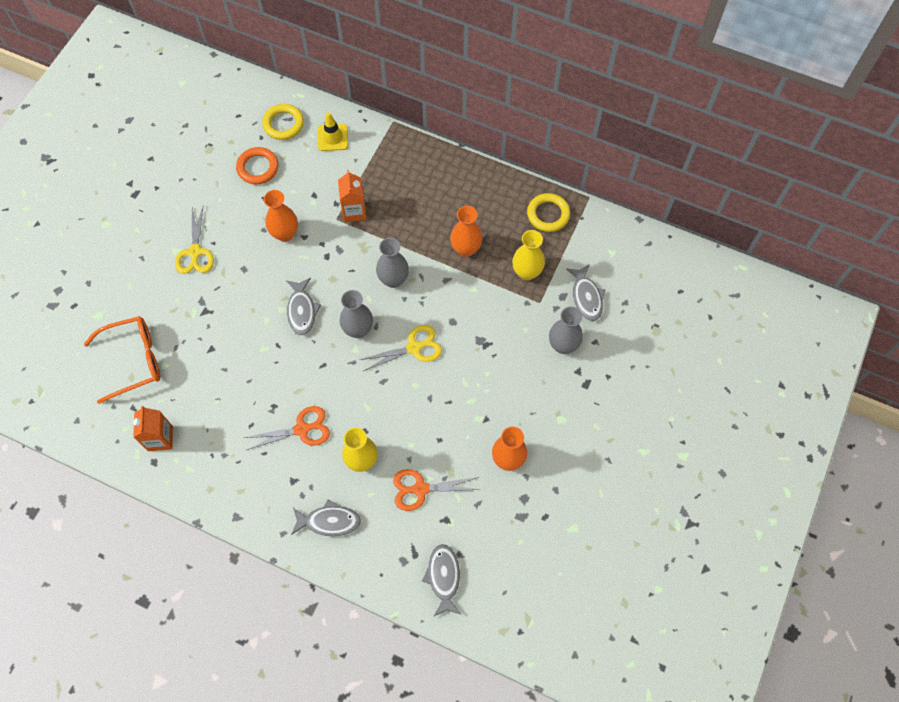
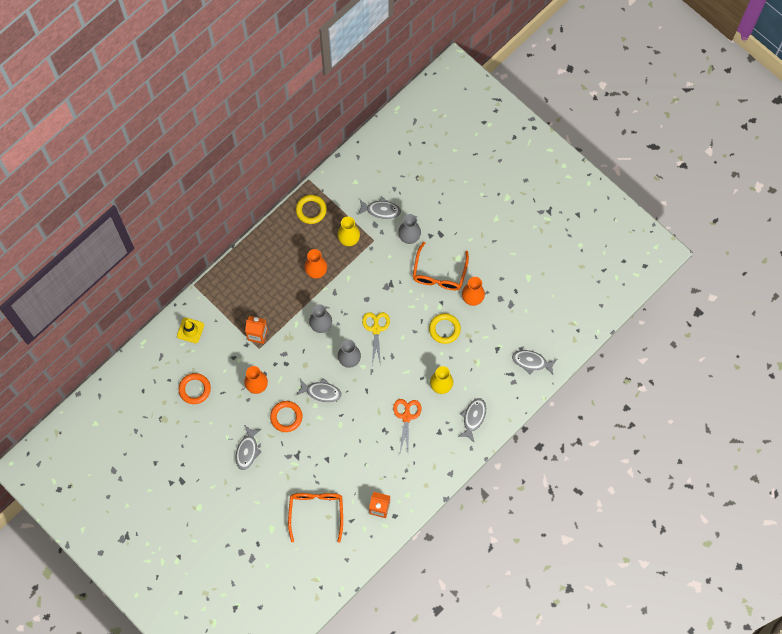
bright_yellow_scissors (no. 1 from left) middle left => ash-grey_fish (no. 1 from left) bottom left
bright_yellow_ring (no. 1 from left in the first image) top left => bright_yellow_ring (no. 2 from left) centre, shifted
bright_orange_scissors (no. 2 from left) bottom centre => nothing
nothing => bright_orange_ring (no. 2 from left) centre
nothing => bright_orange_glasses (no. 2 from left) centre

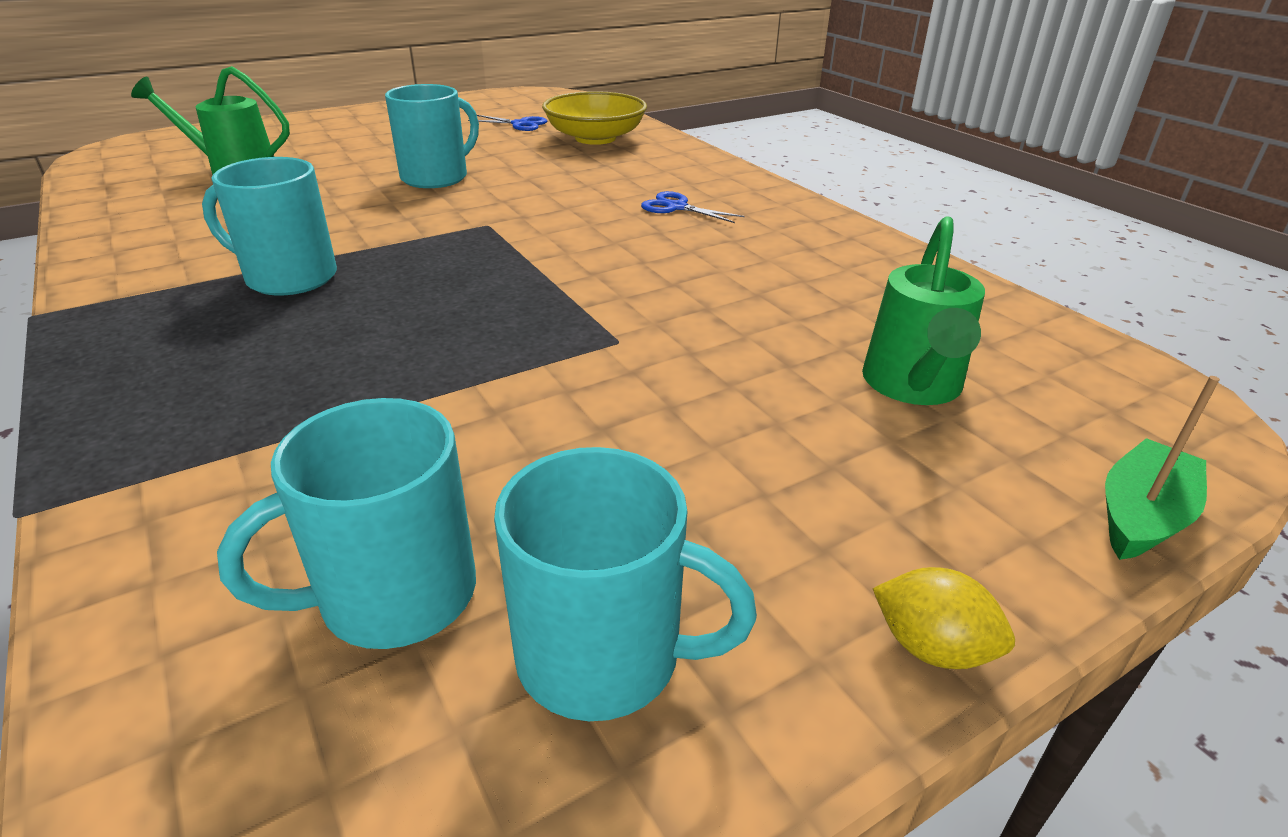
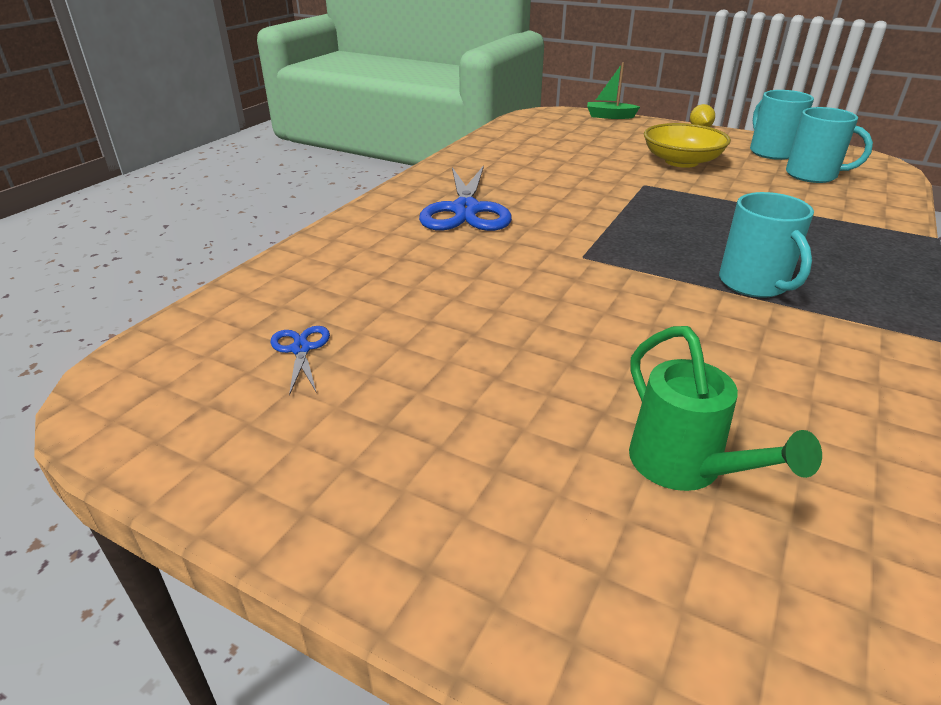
aqua_tea_mug (no. 3 from left) top centre => nothing
bright_yellow_bowl top centre => bright_yellow_bowl top right, shifted
blue_scissors (no. 2 from left) top centre, x2.16
green_watering_can (no. 2 from left) middle right => nothing

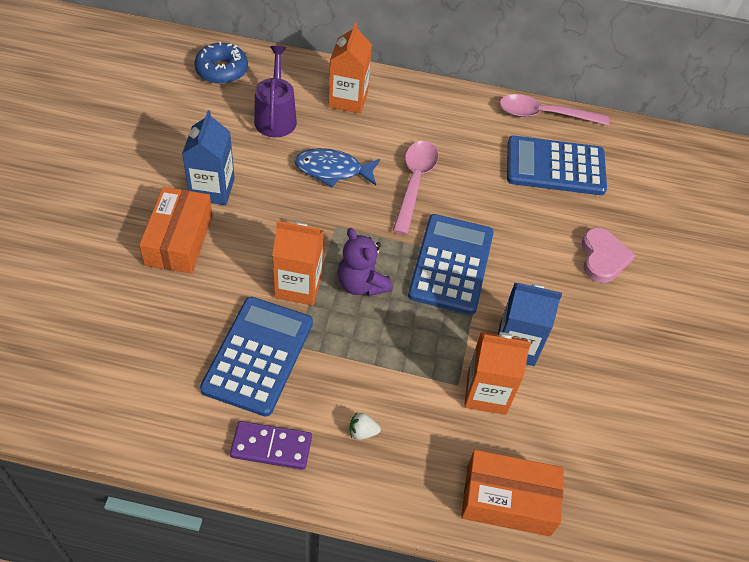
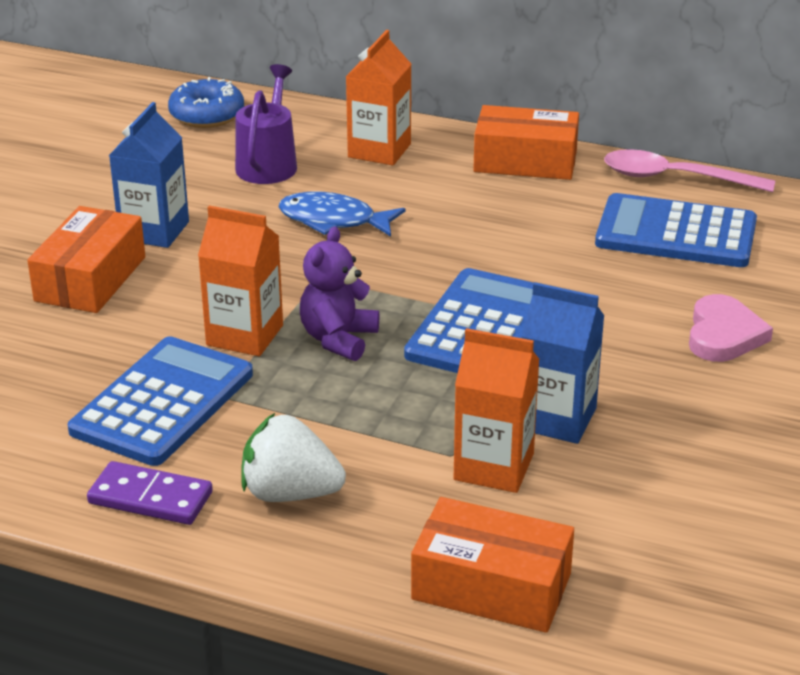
violet_teddy centre, 45 degrees clockwise
white_berry bottom centre, x2.18
pink_tablespoon (no. 1 from left) centre => nothing
nothing => bright_orange_parcel (no. 3 from left) top centre

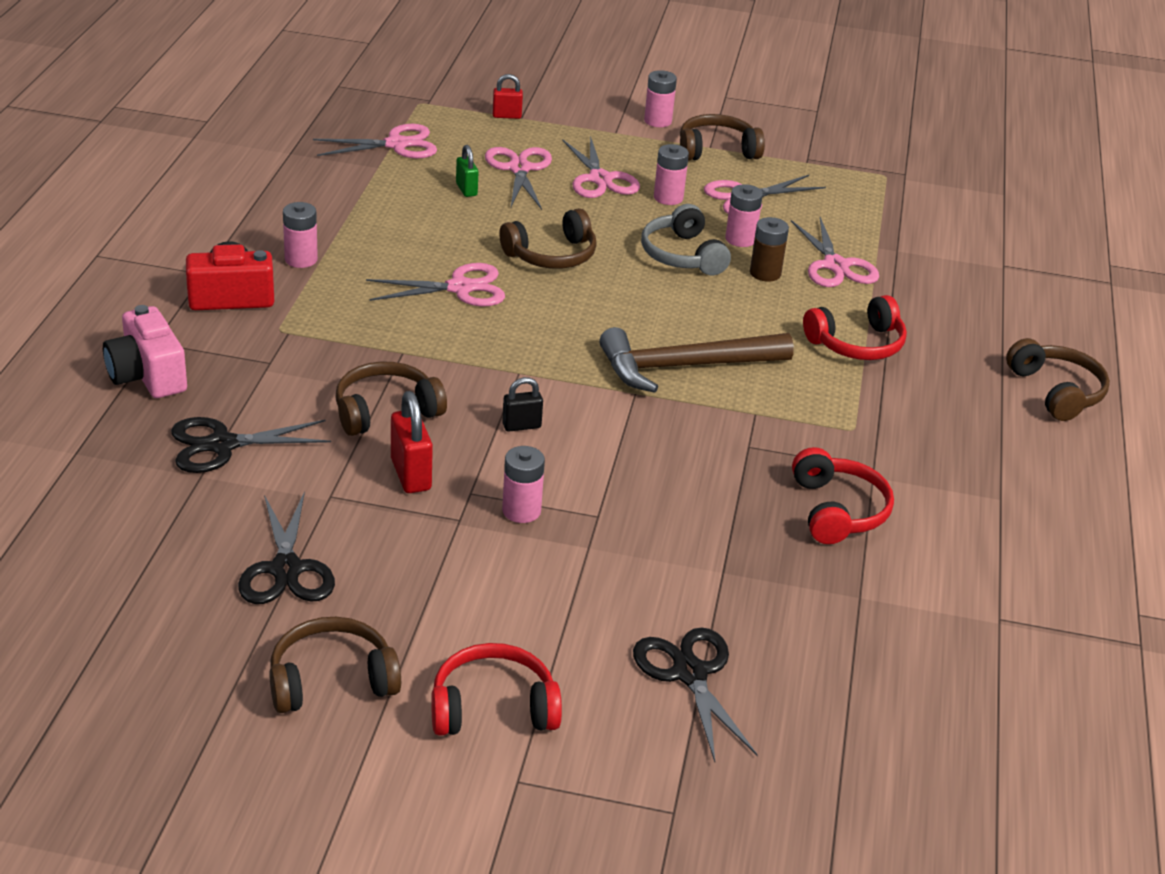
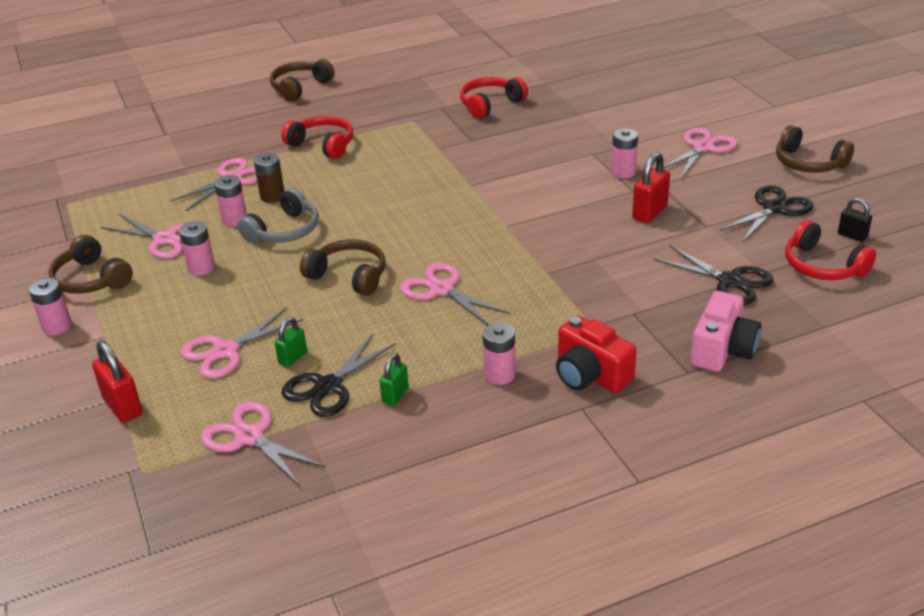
russet_over-ear_headphones (no. 2 from left) centre => nothing
red_over-ear_headphones (no. 1 from left in the first image) bottom centre => red_over-ear_headphones (no. 3 from left) middle right, shifted
red_lock (no. 2 from left in the first image) top centre => red_lock (no. 1 from left) middle left, x1.59
ebony_lock centre => ebony_lock middle right, shifted
pink_scissors (no. 4 from left in the first image) top centre => pink_scissors (no. 6 from left) top right, shifted
russet_carpenter's_hammer centre => nothing
ebony_scissors (no. 3 from left in the first image) bottom centre => ebony_scissors (no. 1 from left) centre, shifted
nothing => green_lock (no. 2 from left) centre

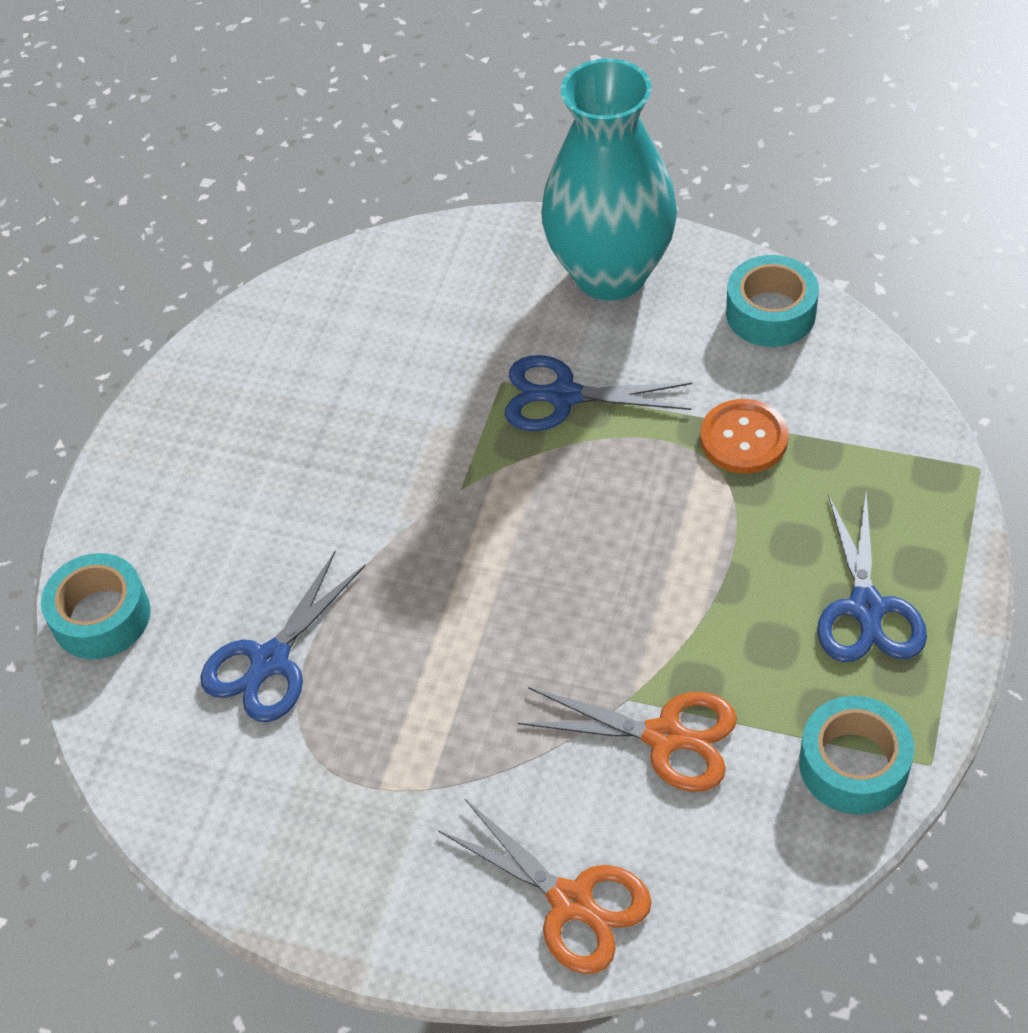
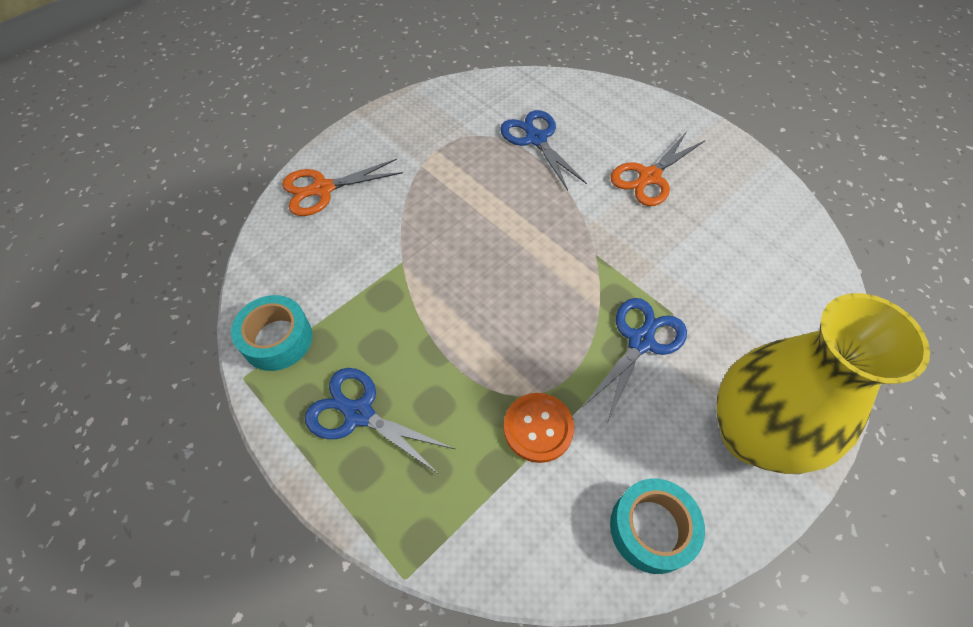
aqua_sticky_tape (no. 1 from left) middle left => nothing
bright_orange_scissors (no. 2 from left) bottom centre => bright_orange_scissors (no. 2 from left) top right, shifted
aqua_flower_vase top centre => bright_yellow_flower_vase middle right

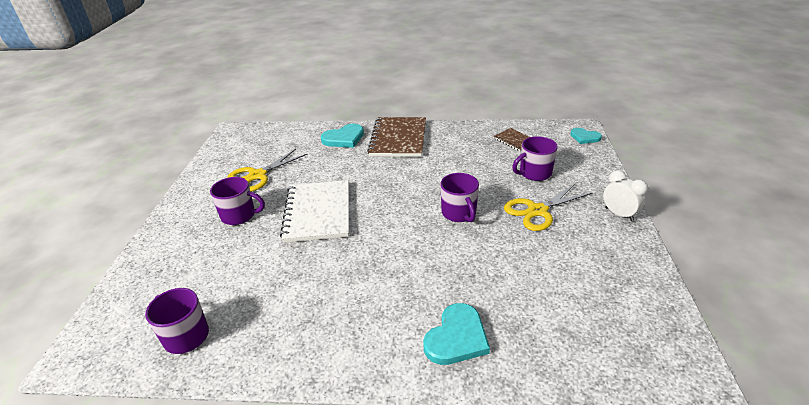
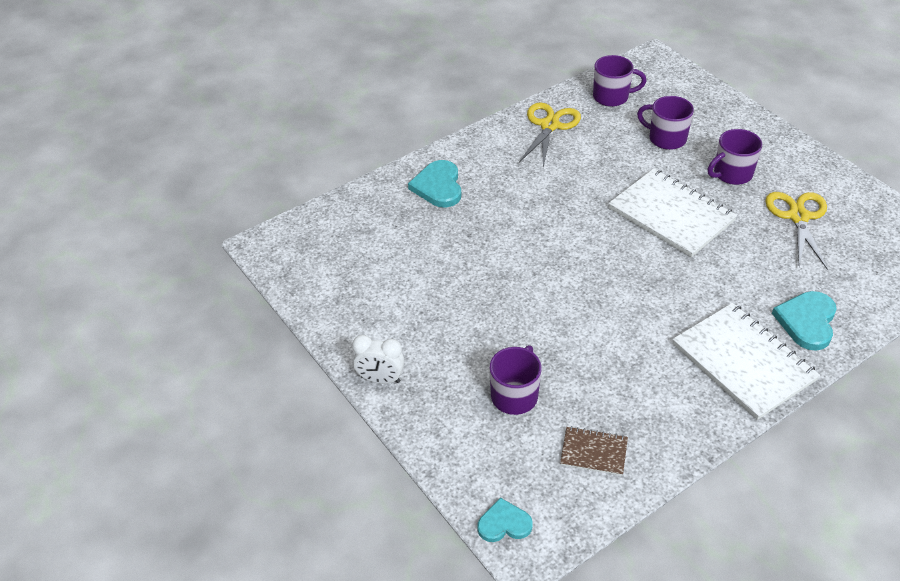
russet_notepad (no. 1 from left) centre => white_notepad (no. 2 from left) middle right
violet_tea_mug (no. 3 from left) centre => violet_tea_mug (no. 3 from left) top right, shifted
bright_yellow_scissors (no. 2 from left in the first image) middle right => bright_yellow_scissors (no. 1 from left) top centre, shifted

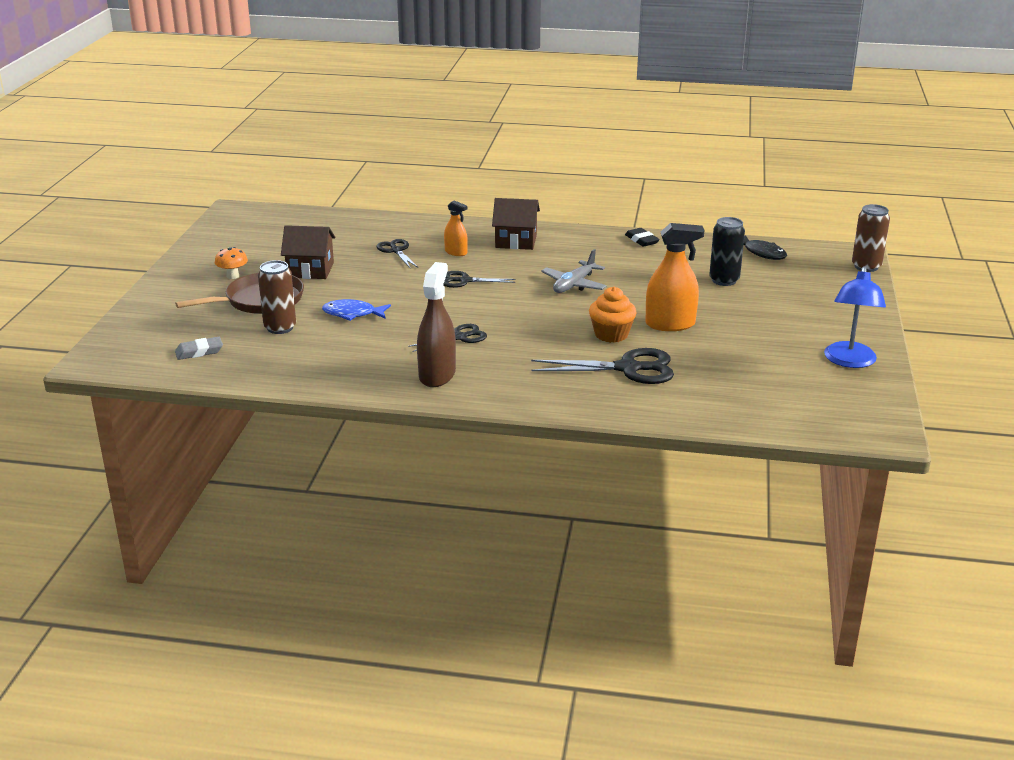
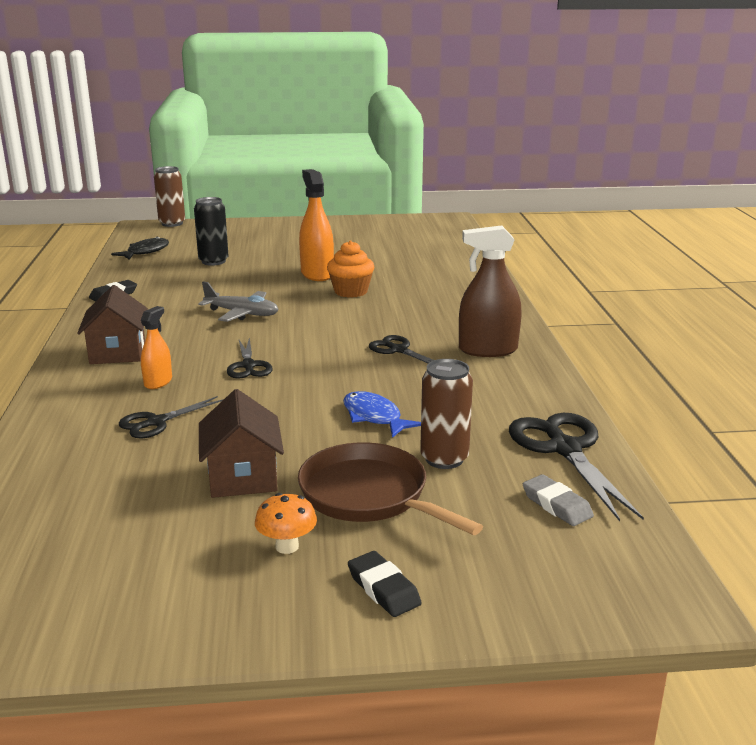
blue_fish centre, 150 degrees clockwise
ebony_scissors (no. 4 from left) centre => ebony_scissors (no. 4 from left) middle right, shifted
blue_reading_lamp middle right => nothing
nothing => ebony_eraser (no. 2 from left) bottom centre

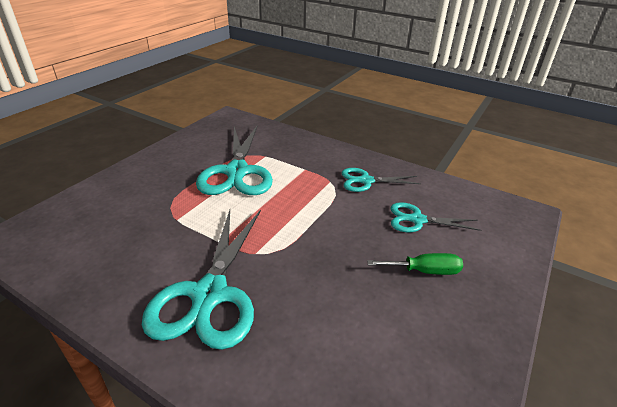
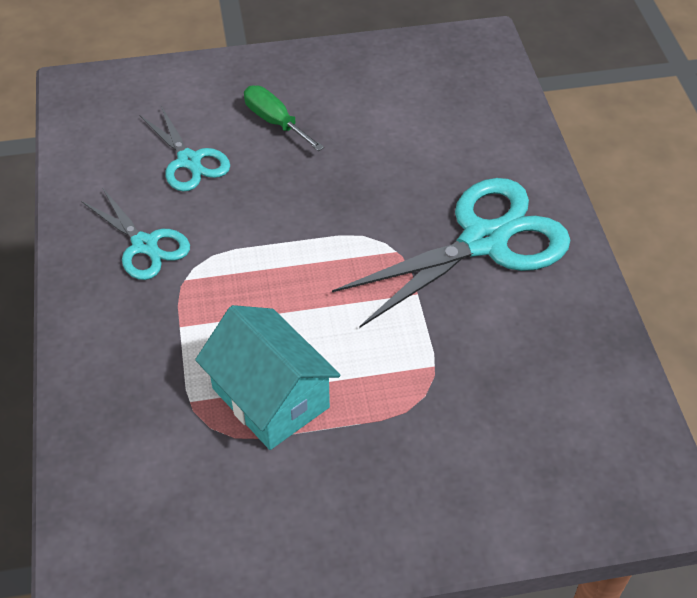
aqua_scissors (no. 2 from left) centre => aqua_cottage centre

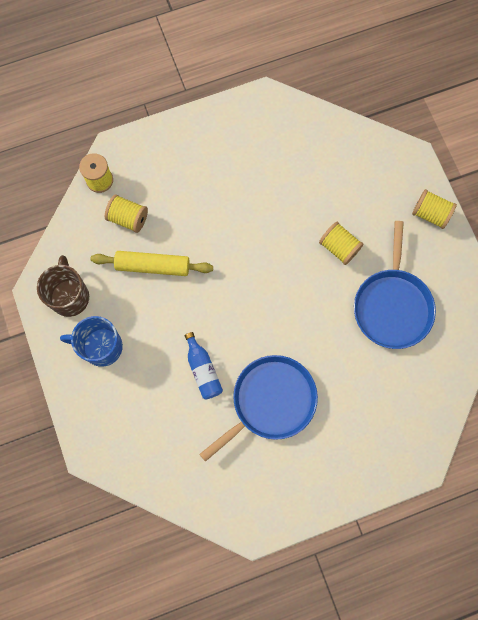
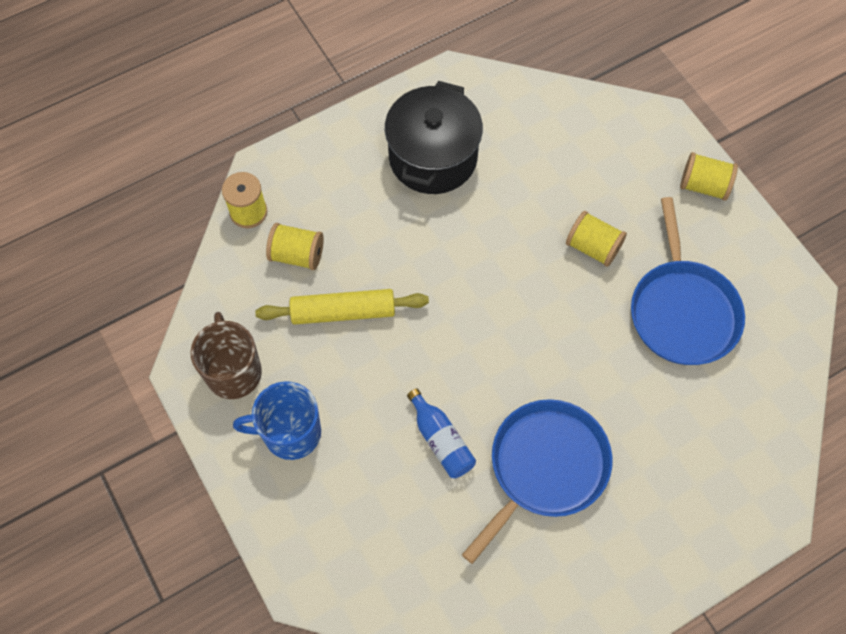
nothing => ebony_cooking_pot top centre

